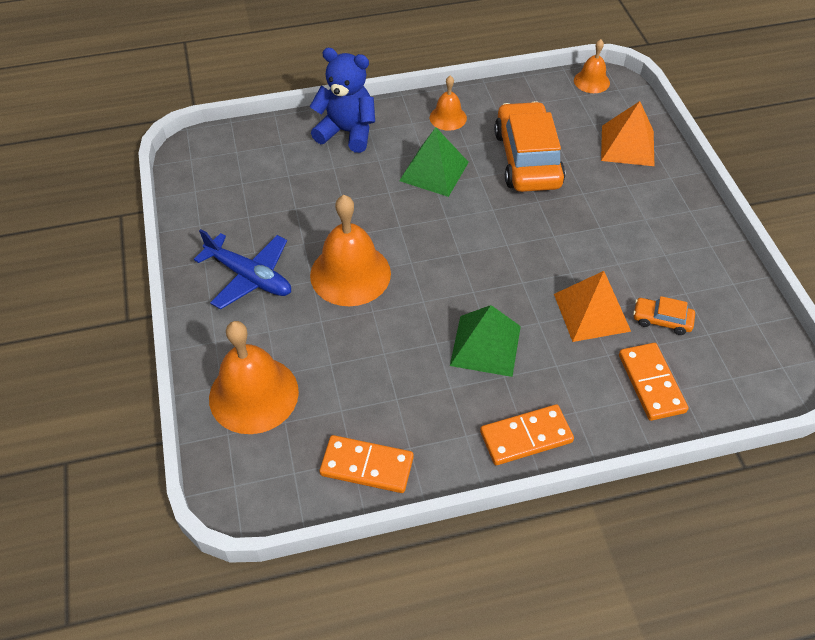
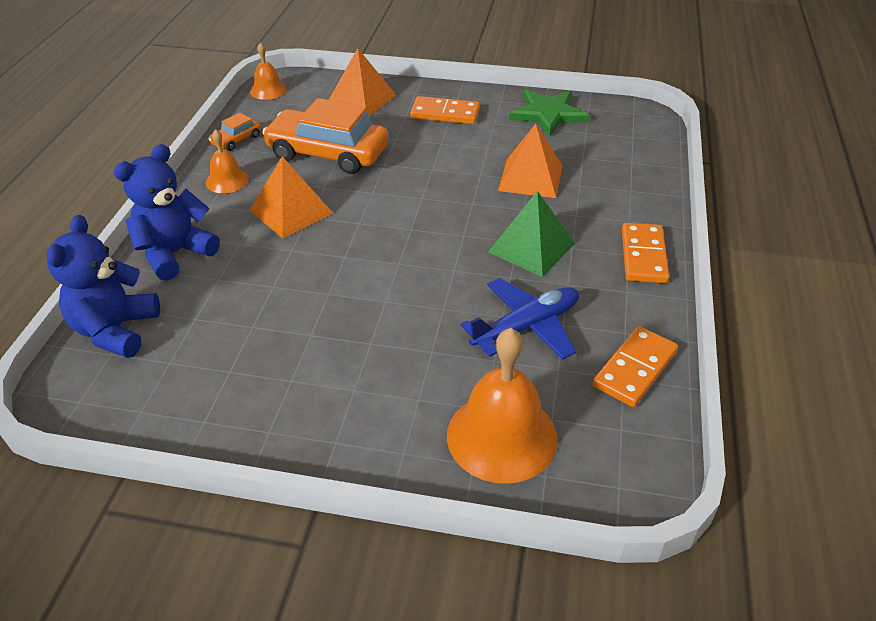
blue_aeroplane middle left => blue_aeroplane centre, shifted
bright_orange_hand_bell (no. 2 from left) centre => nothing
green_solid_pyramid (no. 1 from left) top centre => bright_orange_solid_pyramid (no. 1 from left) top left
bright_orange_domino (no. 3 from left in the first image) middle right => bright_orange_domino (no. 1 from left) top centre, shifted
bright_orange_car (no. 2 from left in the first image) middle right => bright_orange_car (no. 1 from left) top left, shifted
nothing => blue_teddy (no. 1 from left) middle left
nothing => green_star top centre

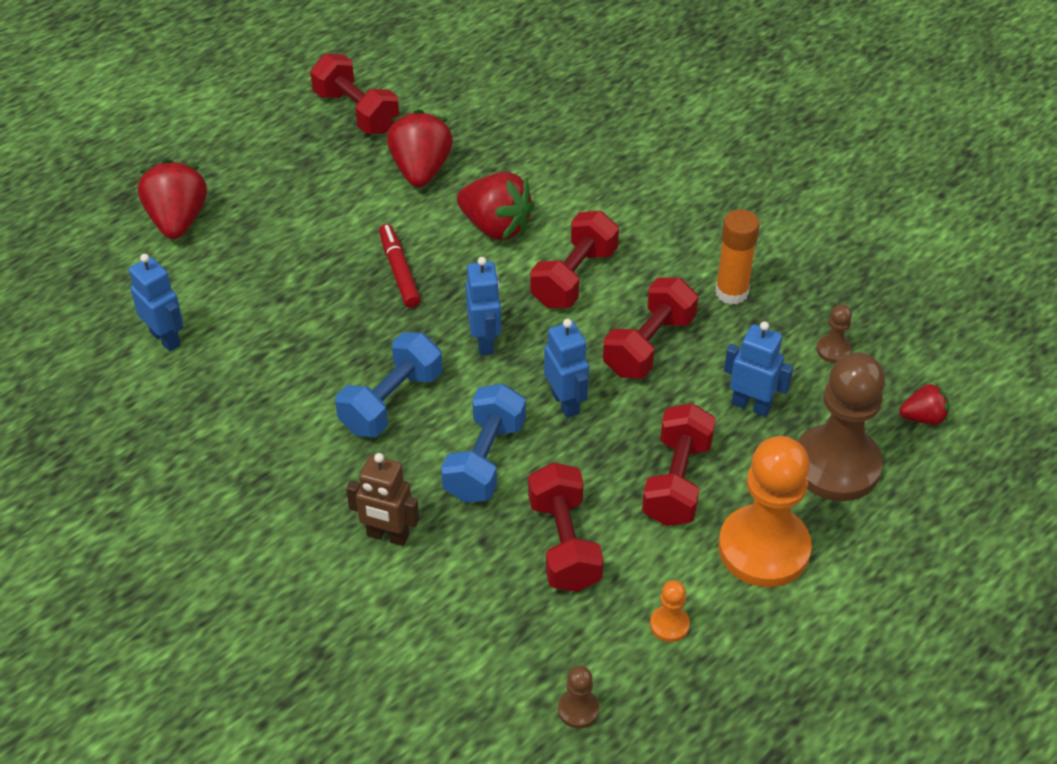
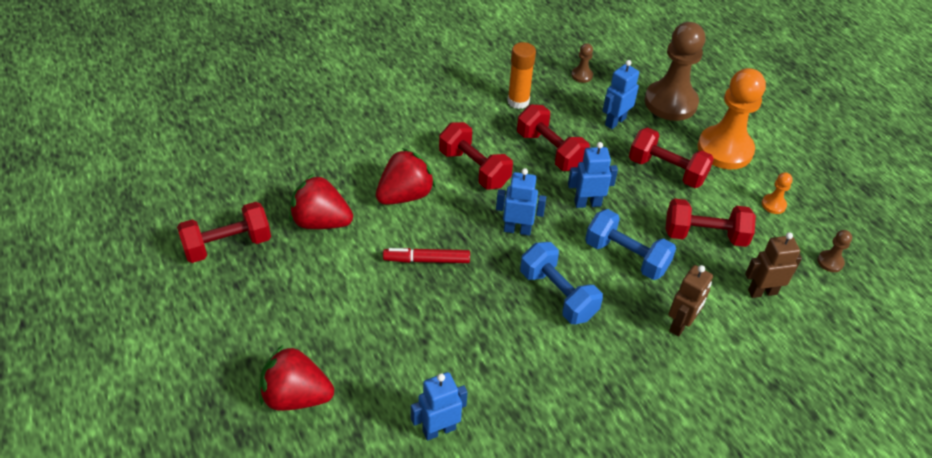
red_berry (no. 4 from left) middle right => nothing
nothing => russet_robot_figure (no. 2 from left) middle right

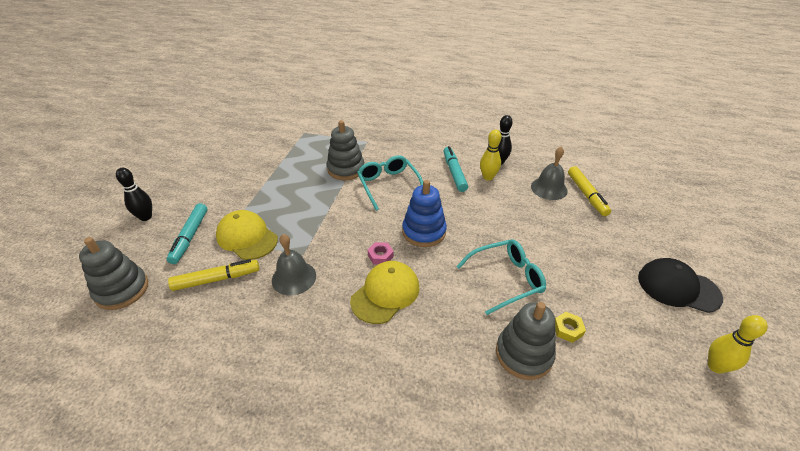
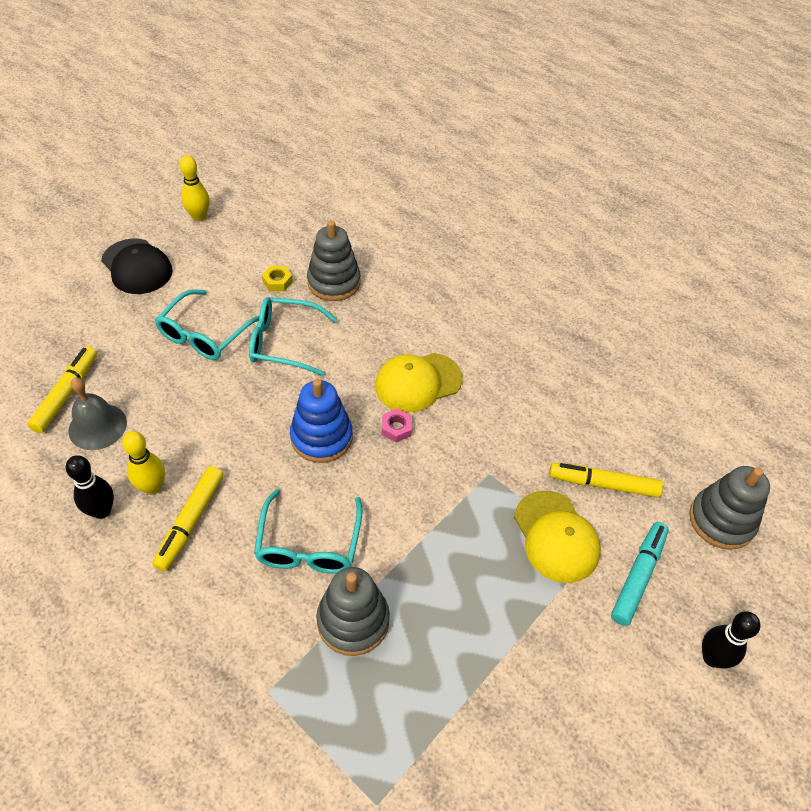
ash-grey_hand_bell (no. 1 from left) centre => nothing
aqua_felt_pen (no. 2 from left) centre => bright_yellow_felt_pen (no. 2 from left) middle left
nothing => aqua_glasses (no. 1 from left) middle left

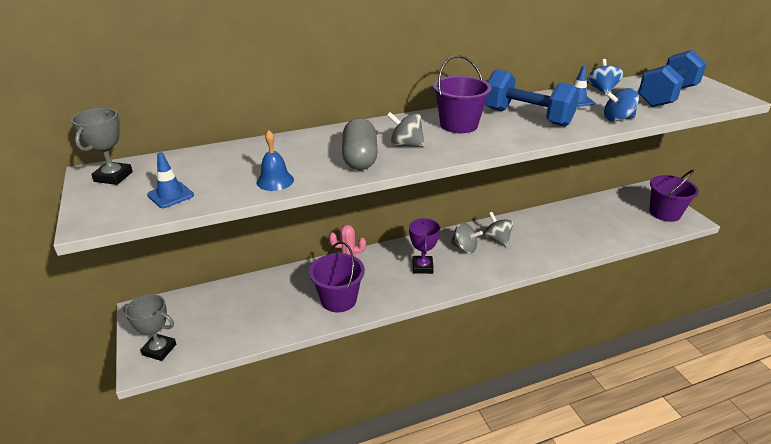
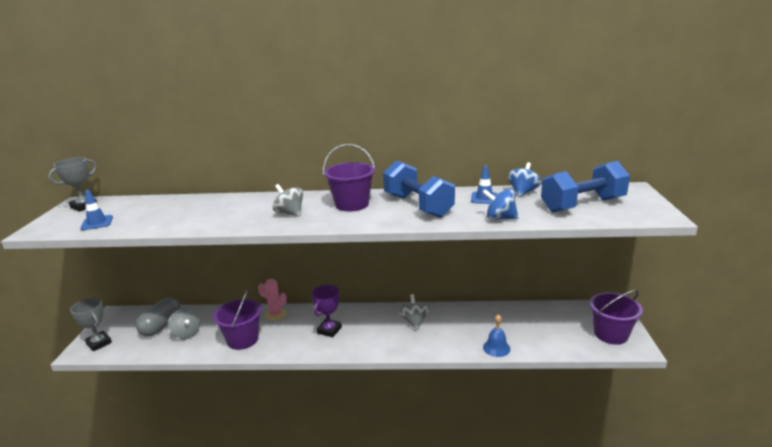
blue_hand_bell centre => blue_hand_bell bottom centre, shifted
ash-grey_pill_shape top centre => ash-grey_pill_shape bottom left, shifted
ash-grey_toy_top (no. 2 from left in the first image) centre => ash-grey_toy_top (no. 1 from left) bottom left, shifted

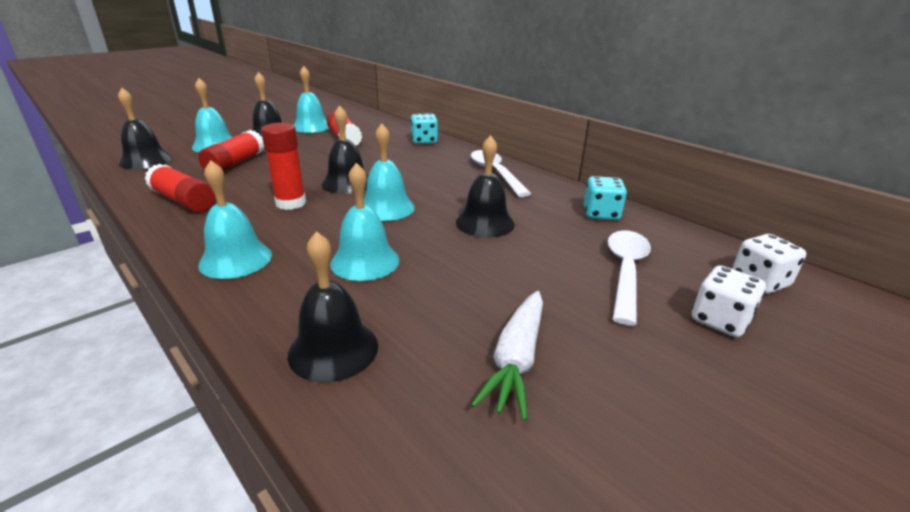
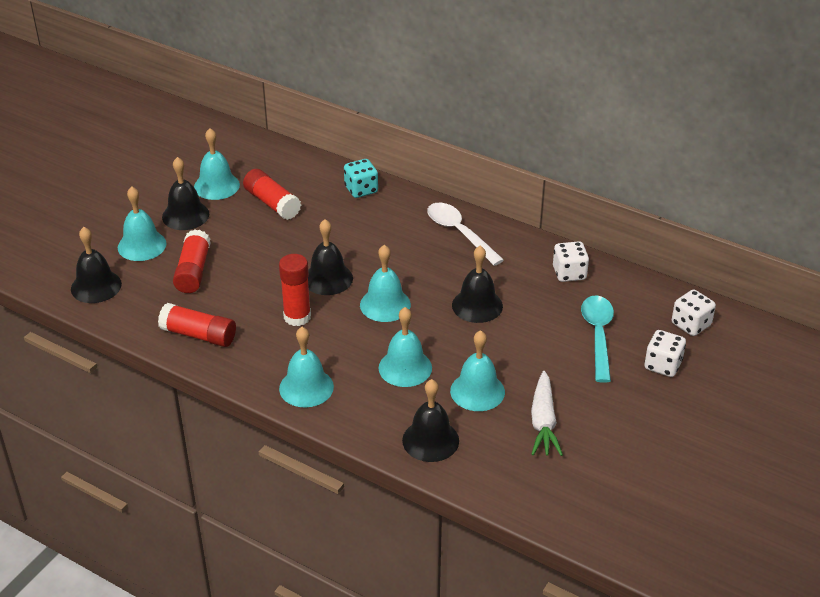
aqua_game_die (no. 2 from left) centre => white_game_die (no. 1 from left) middle right
white_tablespoon (no. 2 from left) middle right => aqua_tablespoon middle right
nothing => aqua_hand_bell (no. 6 from left) centre

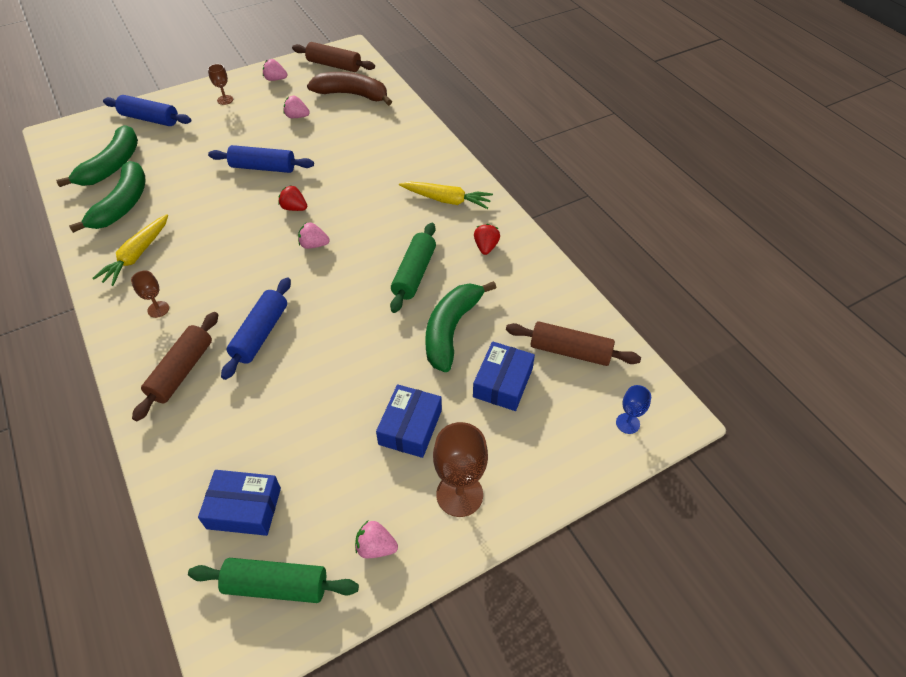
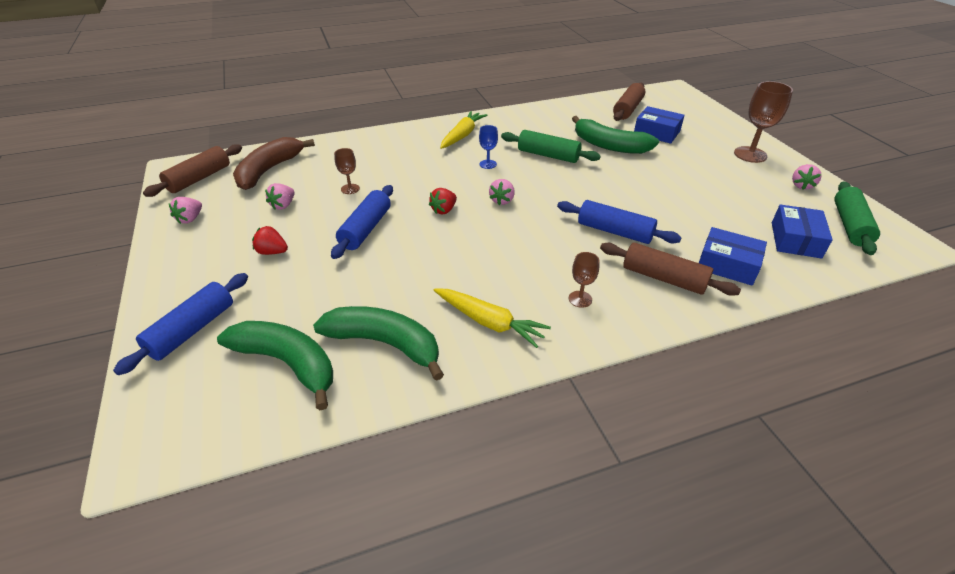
russet_wine_glass (no. 2 from left in the first image) top left => russet_wine_glass (no. 1 from left) top centre, shifted
blue_parcel (no. 2 from left) centre => blue_parcel (no. 2 from left) middle right, shifted
red_berry (no. 2 from left in the first image) centre => red_berry (no. 1 from left) middle left, shifted
blue_wine_glass middle right => blue_wine_glass top centre, shifted

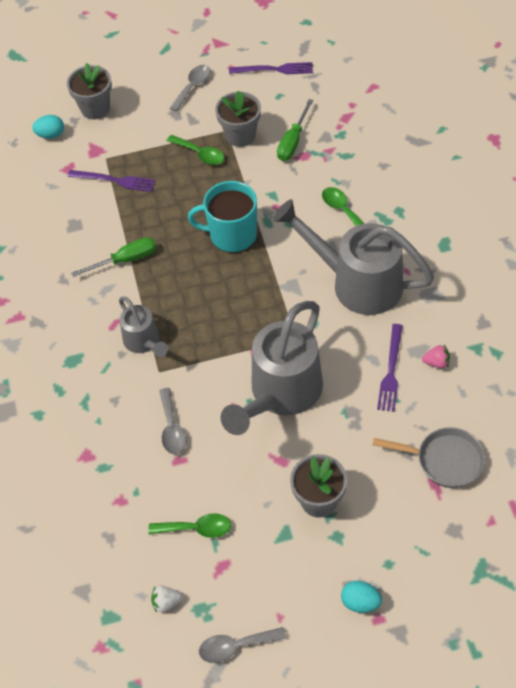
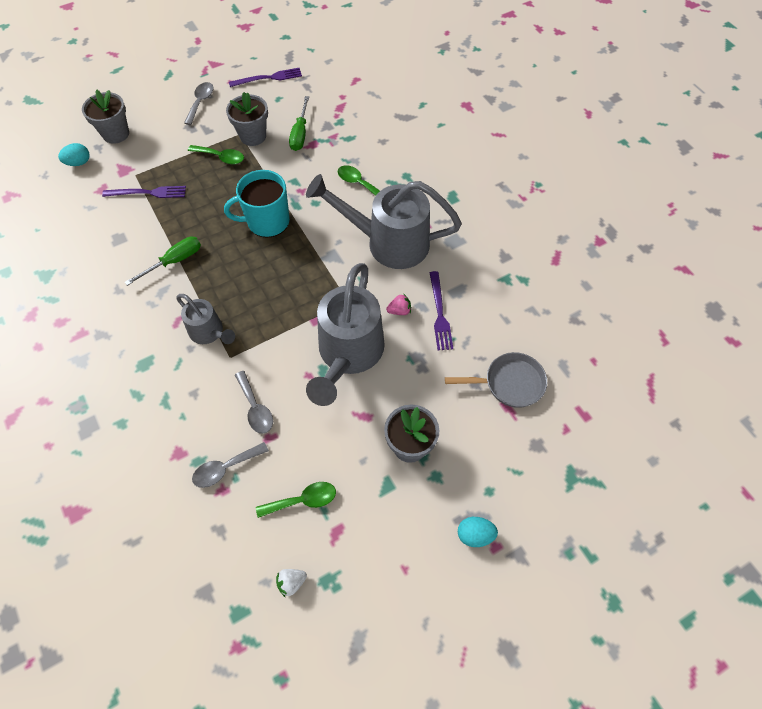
ash-grey_tablespoon (no. 3 from left in the first image) bottom centre => ash-grey_tablespoon (no. 2 from left) middle left, shifted
pink_berry middle right => pink_berry centre, shifted

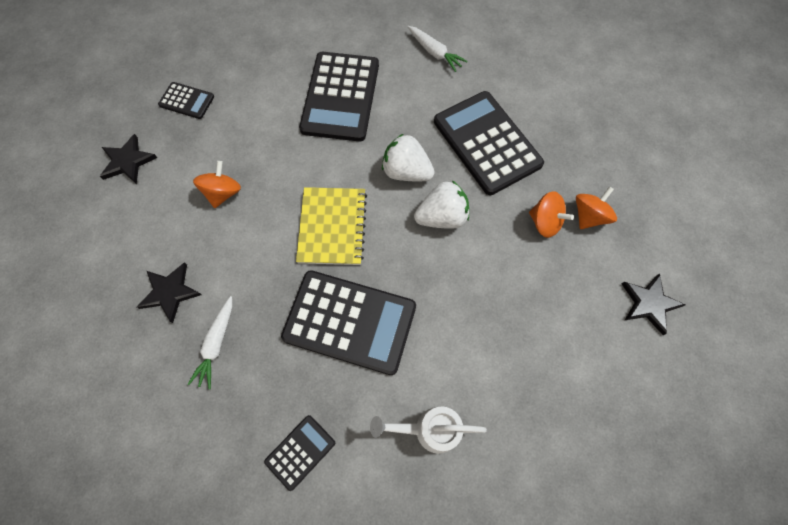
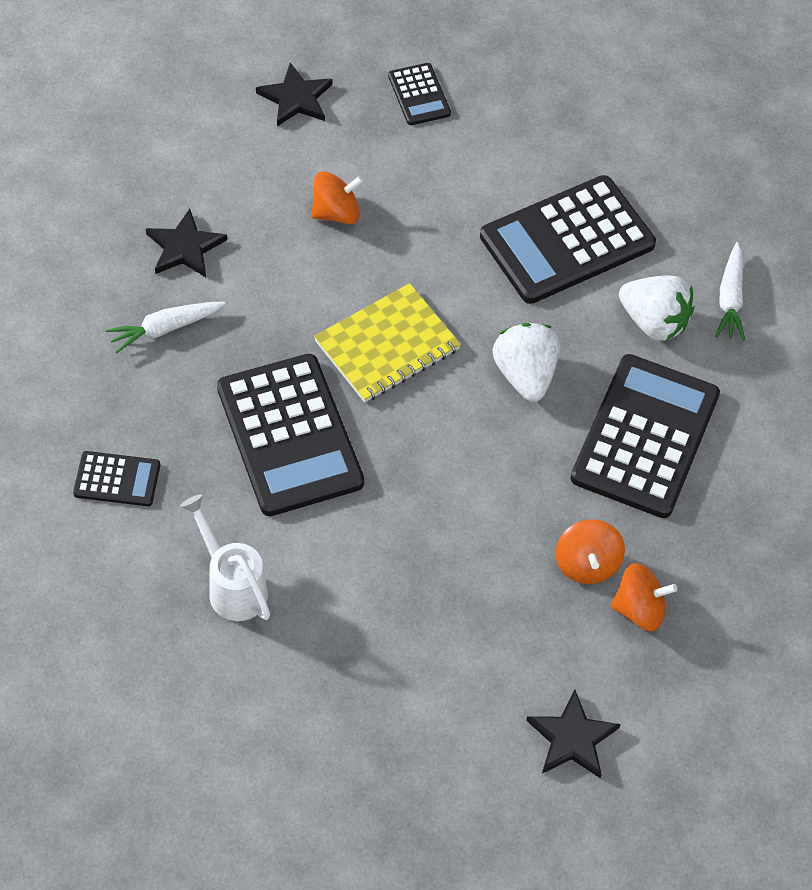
white_berry (no. 2 from left) centre => white_berry (no. 2 from left) middle right, shifted

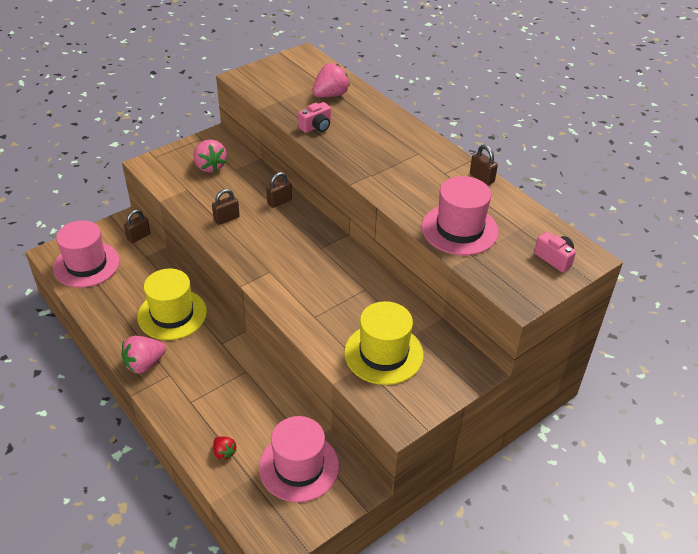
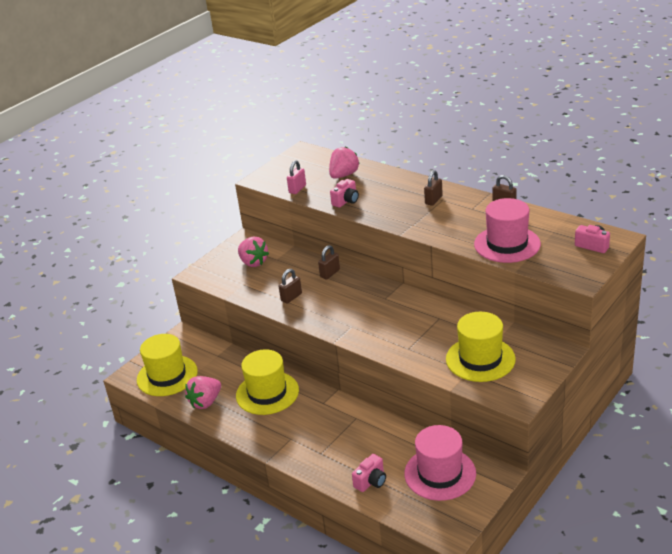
pink_top_hat (no. 1 from left) middle left => bright_yellow_top_hat (no. 1 from left) middle left
pink_berry (no. 1 from left) middle left => pink_berry (no. 1 from left) bottom left, shifted
russet_lock (no. 1 from left in the first image) middle left => russet_lock (no. 3 from left) centre, shifted
red_berry bottom left => pink_photo_camera (no. 2 from left) bottom centre
nothing => pink_lock top centre

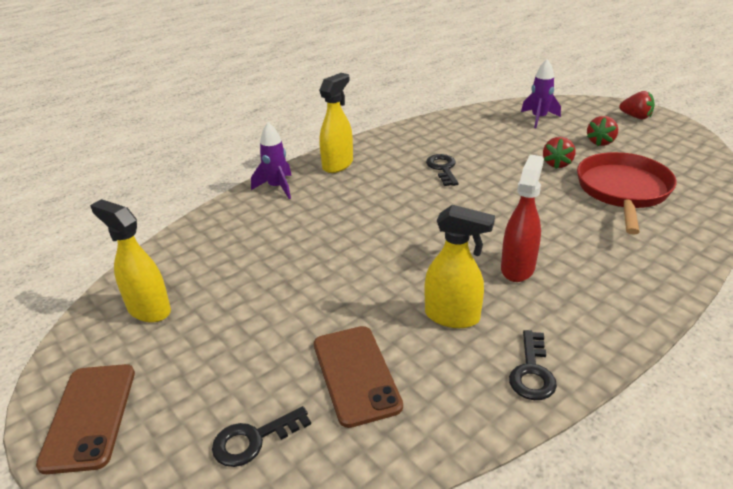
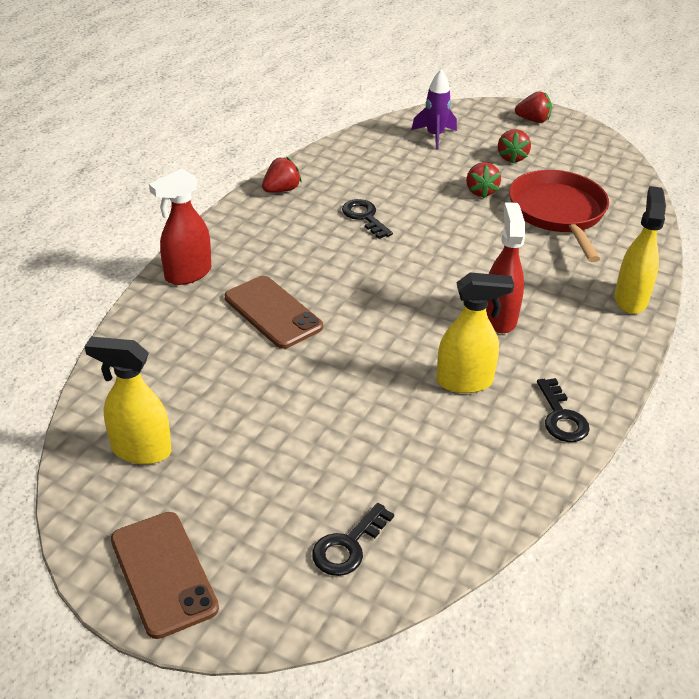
violet_rocket (no. 1 from left) top centre => red_spray_bottle (no. 1 from left) top left
russet_phone (no. 2 from left) bottom centre => russet_phone (no. 2 from left) centre, shifted
bright_yellow_spray_bottle (no. 2 from left in the first image) top centre => bright_yellow_spray_bottle (no. 3 from left) middle right, shifted
nothing => red_berry (no. 1 from left) top centre

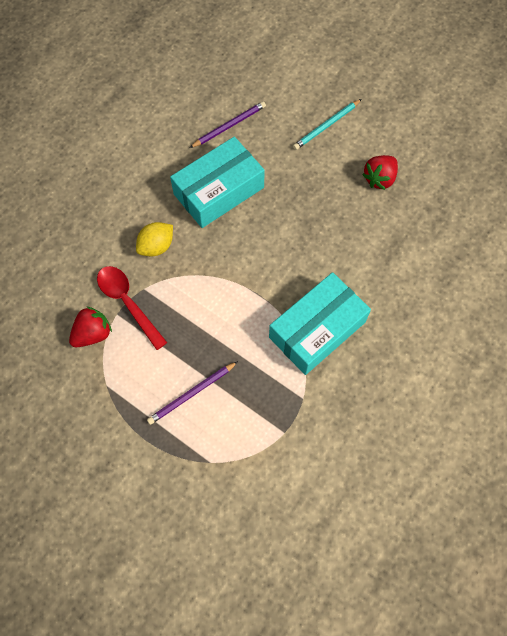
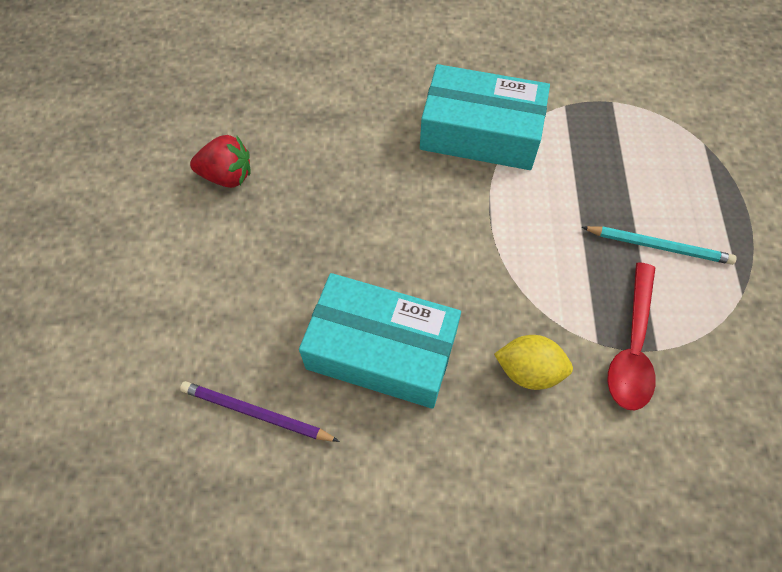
red_berry (no. 1 from left) middle left => nothing
violet_lead_pencil (no. 1 from left) centre => nothing
aqua_lead_pencil top centre => aqua_lead_pencil middle right, shifted

